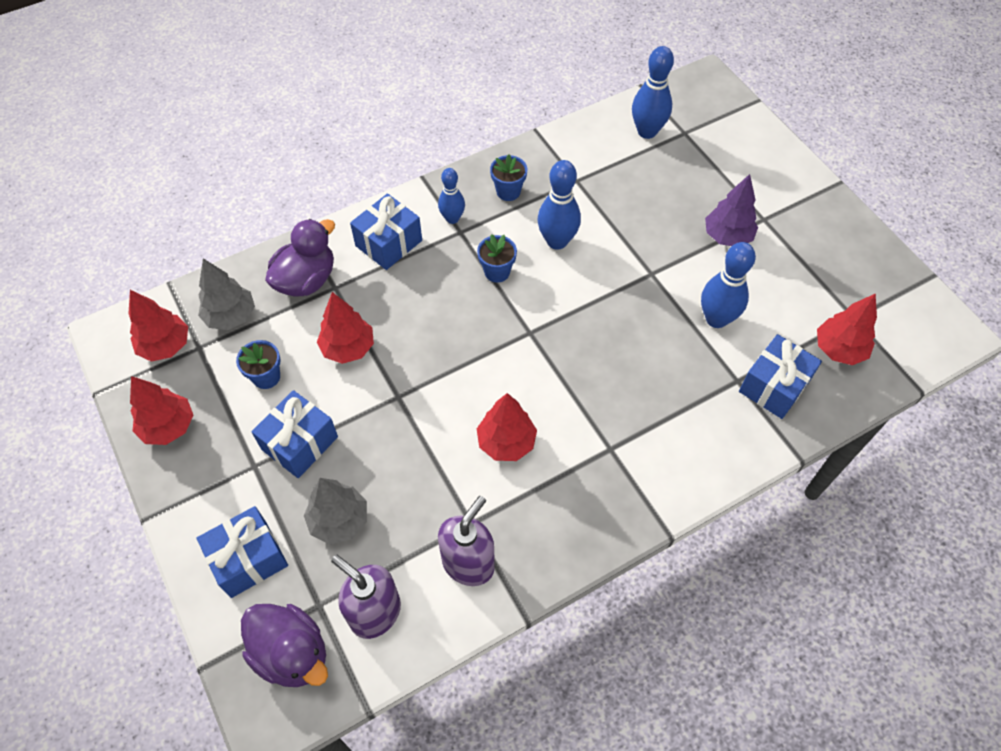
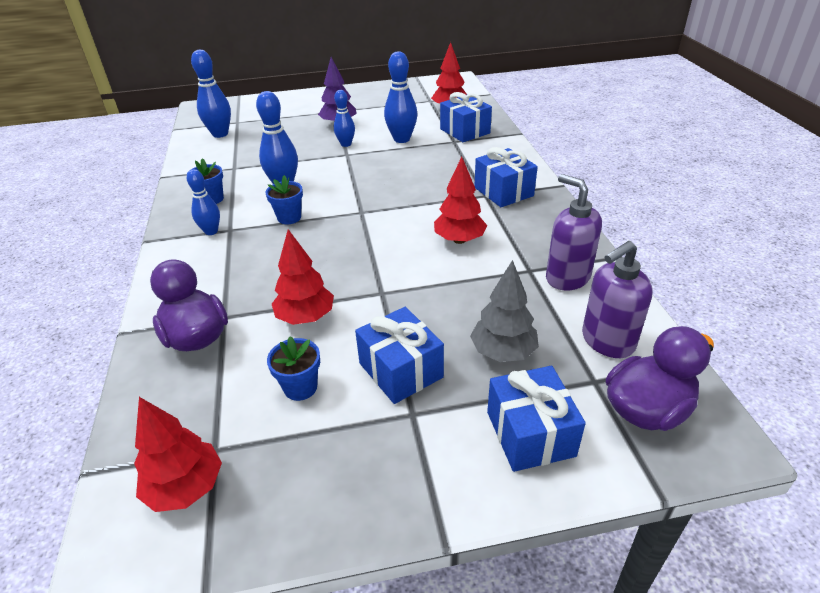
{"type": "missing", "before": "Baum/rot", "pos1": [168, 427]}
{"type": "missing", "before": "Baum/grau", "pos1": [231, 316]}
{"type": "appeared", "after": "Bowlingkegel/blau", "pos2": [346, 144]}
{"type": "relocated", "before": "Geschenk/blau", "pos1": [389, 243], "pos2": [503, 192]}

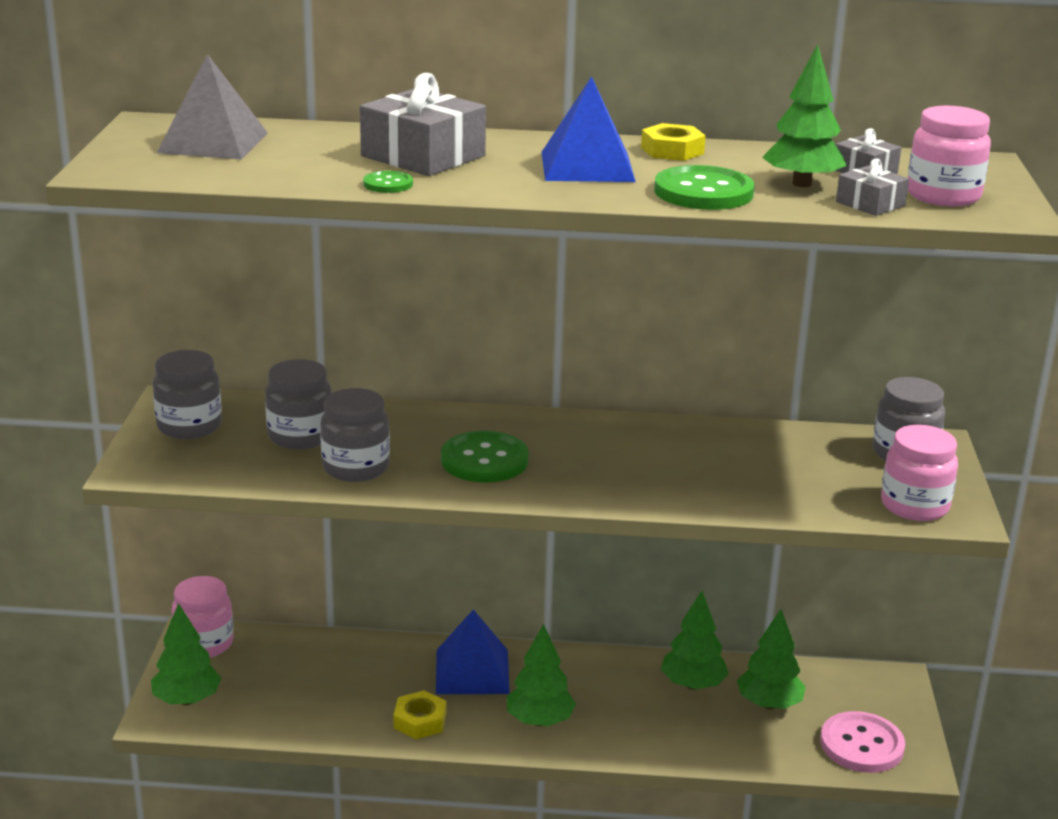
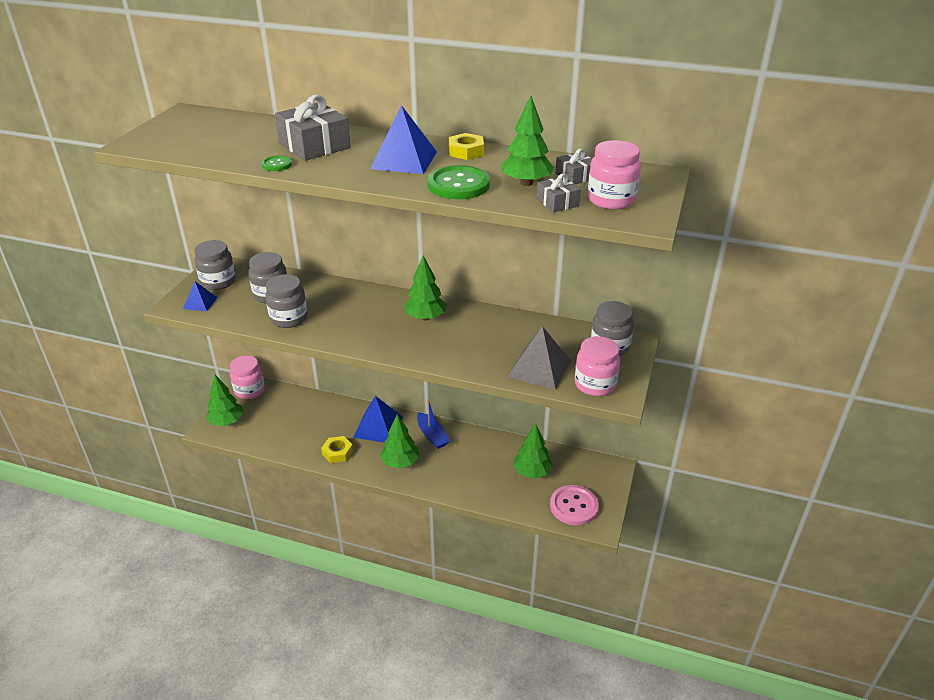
{"type": "missing", "before": "Knopf/grün", "pos1": [484, 460]}
{"type": "appeared", "after": "Pyramide/blau", "pos2": [200, 303]}
{"type": "appeared", "after": "Boot/blau", "pos2": [432, 435]}
{"type": "relocated", "before": "Pyramide/grau", "pos1": [213, 142], "pos2": [539, 368]}
{"type": "relocated", "before": "Baum/grün", "pos1": [693, 685], "pos2": [425, 317]}

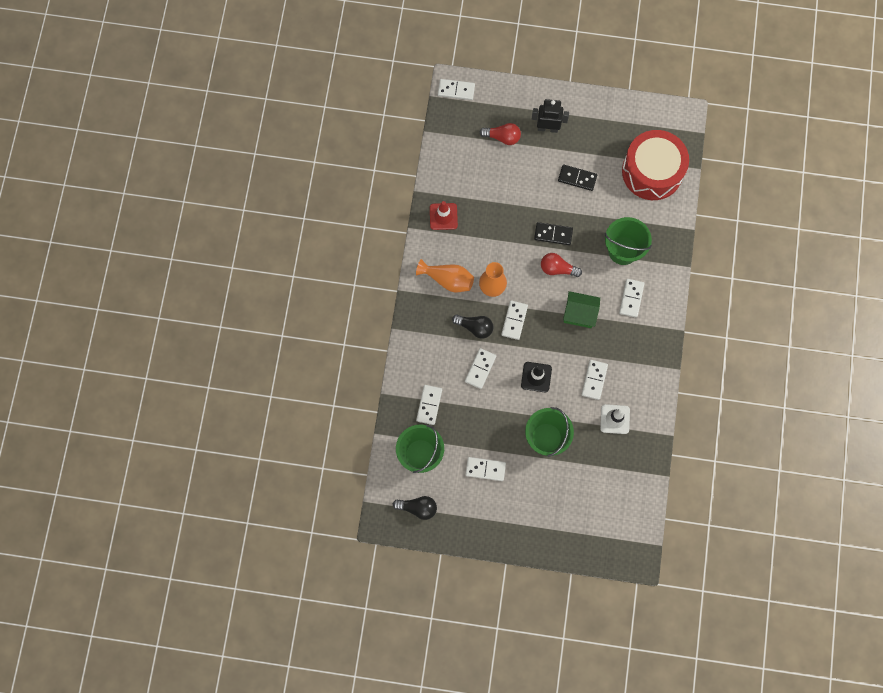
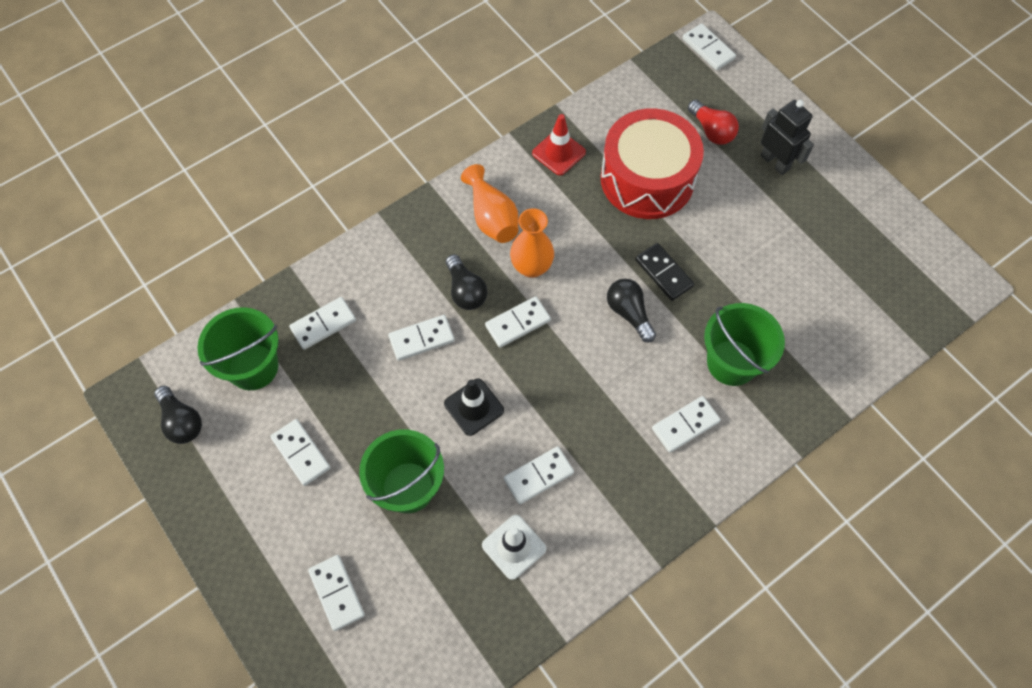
{"type": "missing", "before": "Dominostein/schwarz", "pos1": [577, 178]}
{"type": "missing", "before": "Haus/grün", "pos1": [579, 314]}
{"type": "appeared", "after": "Dominostein/weiß", "pos2": [336, 593]}
{"type": "relocated", "before": "Trommel/rot", "pos1": [652, 171], "pos2": [647, 179]}
{"type": "colour", "before": "Glühbirne/rot", "after": "Glühbirne/schwarz", "pos1": [557, 269], "pos2": [629, 313]}

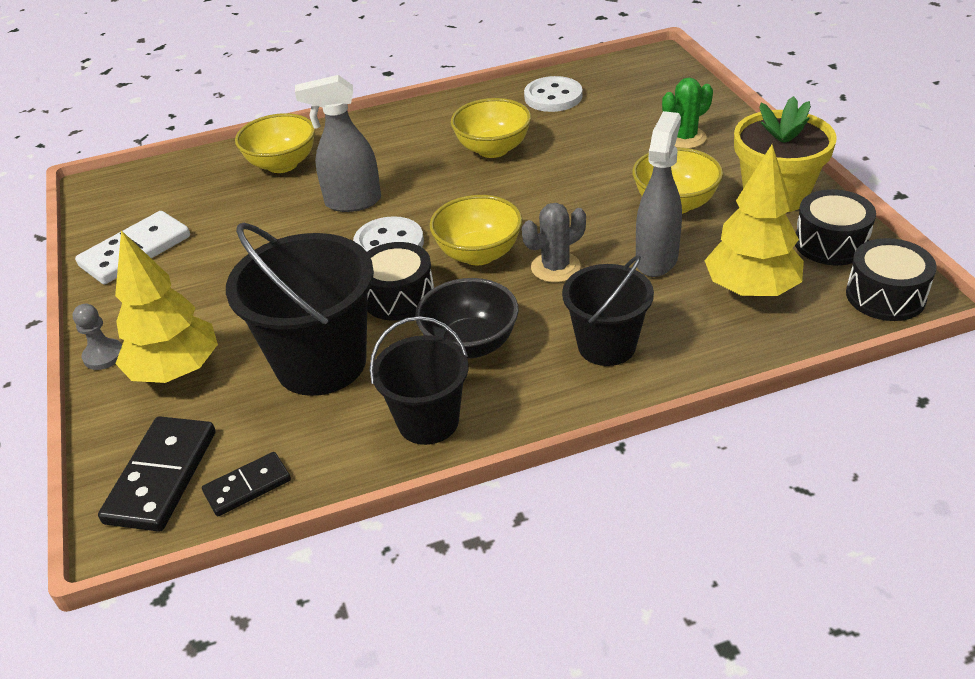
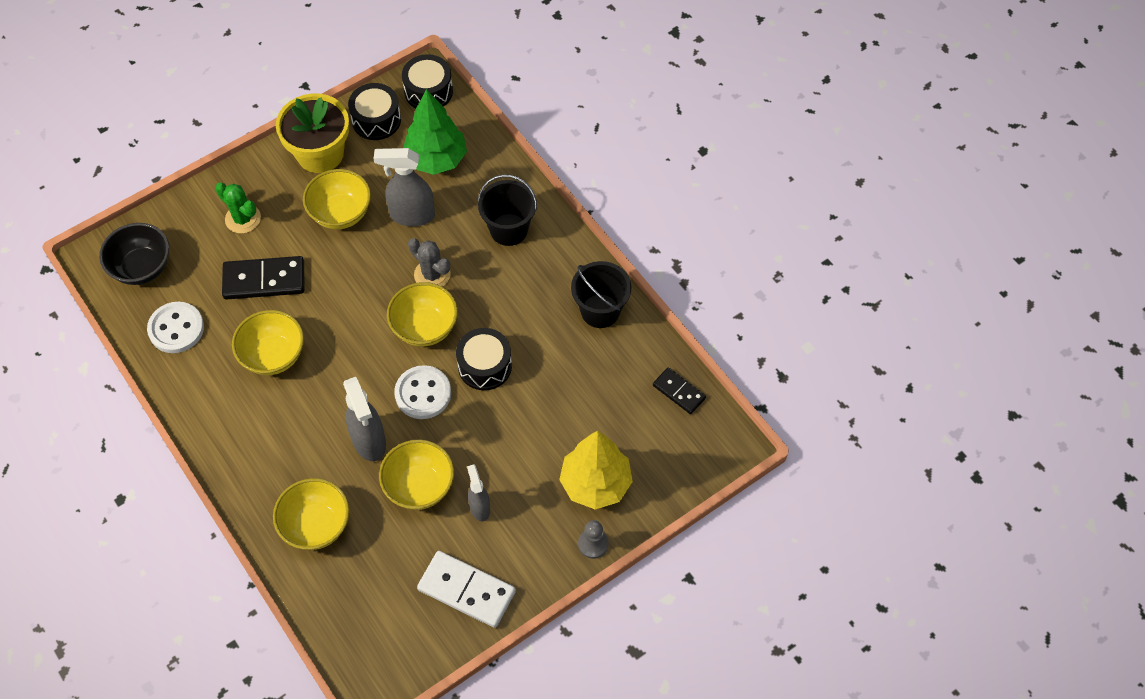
{"type": "missing", "before": "Eimer/schwarz", "pos1": [321, 363]}
{"type": "appeared", "after": "Schüssel/gelb", "pos2": [419, 486]}
{"type": "appeared", "after": "Sprühflasche/grau", "pos2": [479, 507]}
{"type": "relocated", "before": "Dominostein/schwarz", "pos1": [162, 477], "pos2": [264, 280]}
{"type": "relocated", "before": "Schüssel/schwarz", "pos1": [470, 344], "pos2": [142, 267]}
{"type": "colour", "before": "Baum/gelb", "after": "Baum/grün", "pos1": [751, 290], "pos2": [436, 159]}

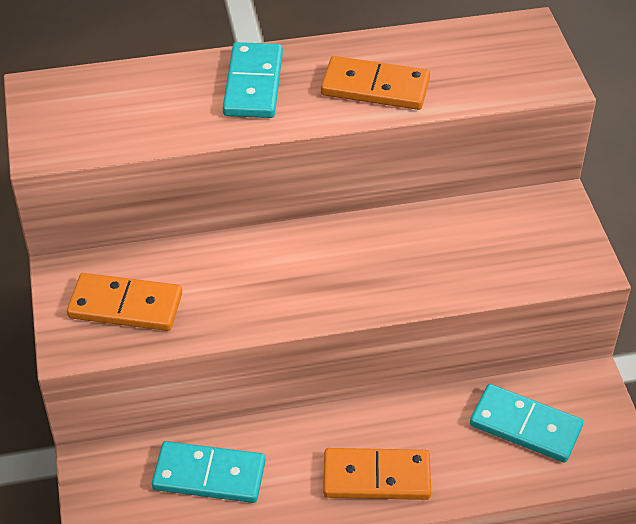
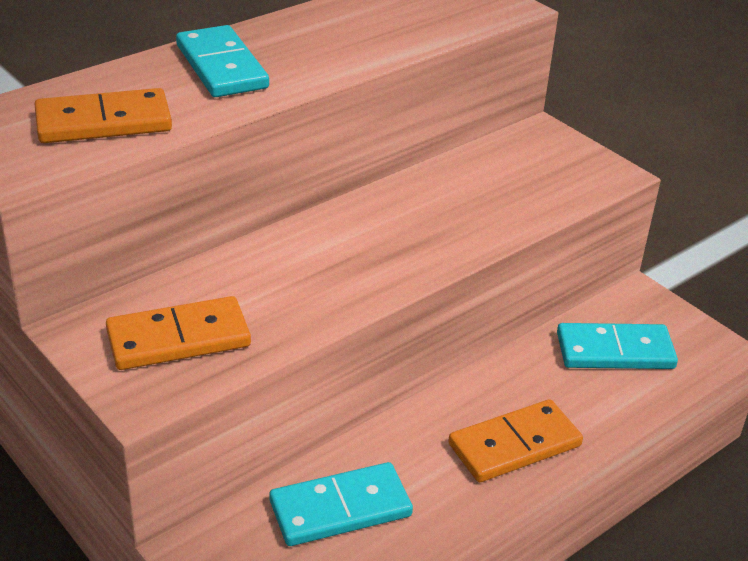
{"type": "relocated", "before": "Dominostein/orange", "pos1": [375, 87], "pos2": [103, 122]}

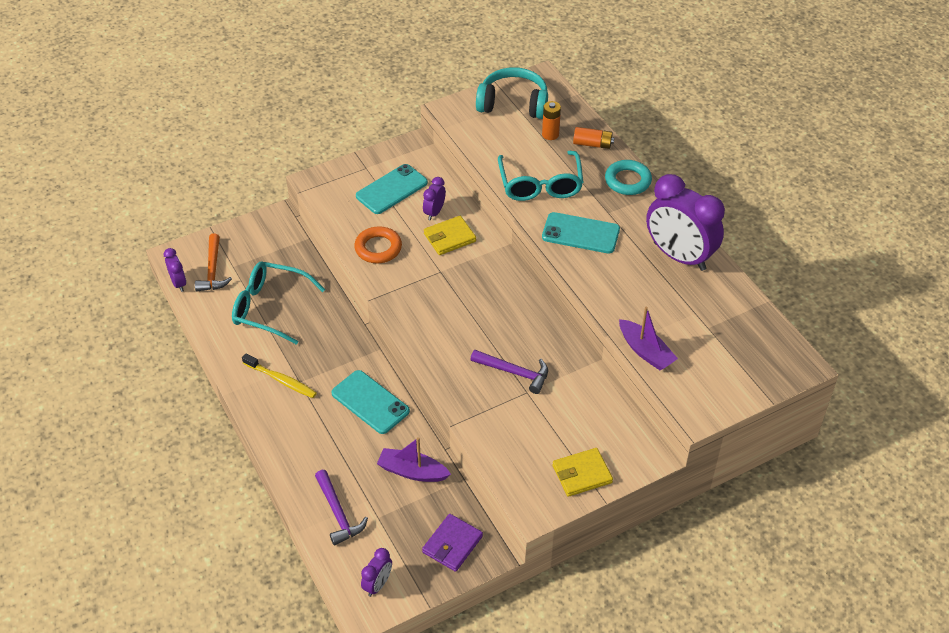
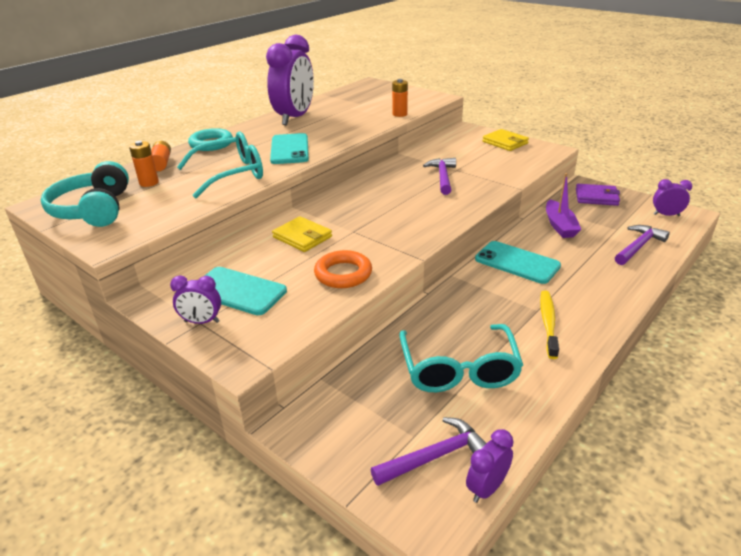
{"type": "relocated", "before": "Wecker/lila", "pos1": [434, 212], "pos2": [202, 322]}
{"type": "exchanged", "before": "Boot/lila", "after": "Batterie/orange", "pos1": [645, 351], "pos2": [399, 114]}
{"type": "colour", "before": "Hammer/orange", "after": "Hammer/lila", "pos1": [213, 270], "pos2": [435, 456]}
{"type": "spun", "before": "Handy/türkis", "pos1": [370, 402], "pos2": [517, 262], "turn": -75}

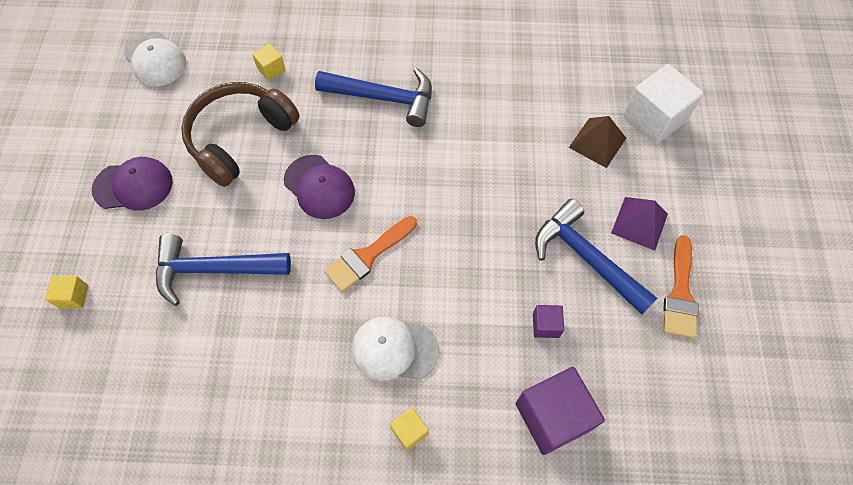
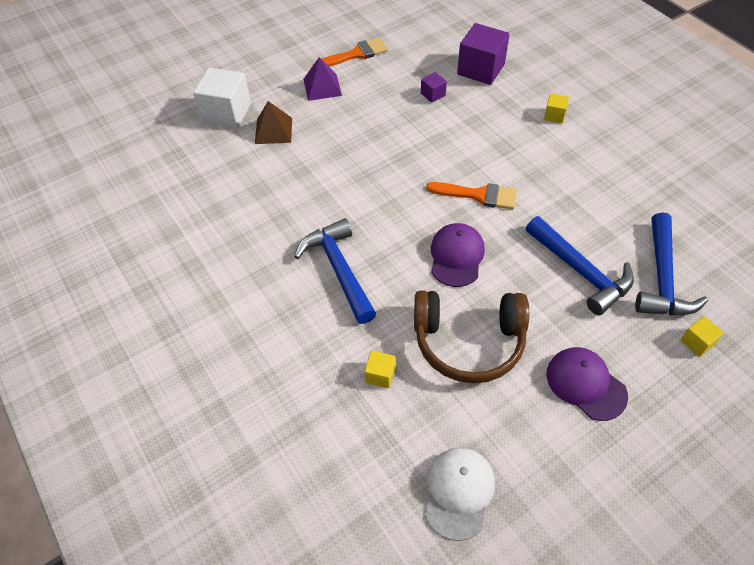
{"type": "missing", "before": "Kappe/weiß", "pos1": [394, 349]}
{"type": "relocated", "before": "Hammer/blau", "pos1": [586, 258], "pos2": [662, 278]}

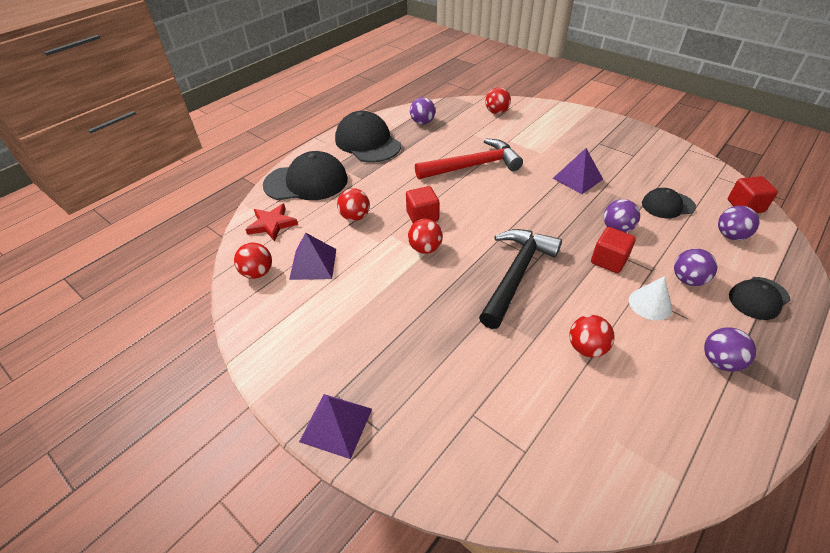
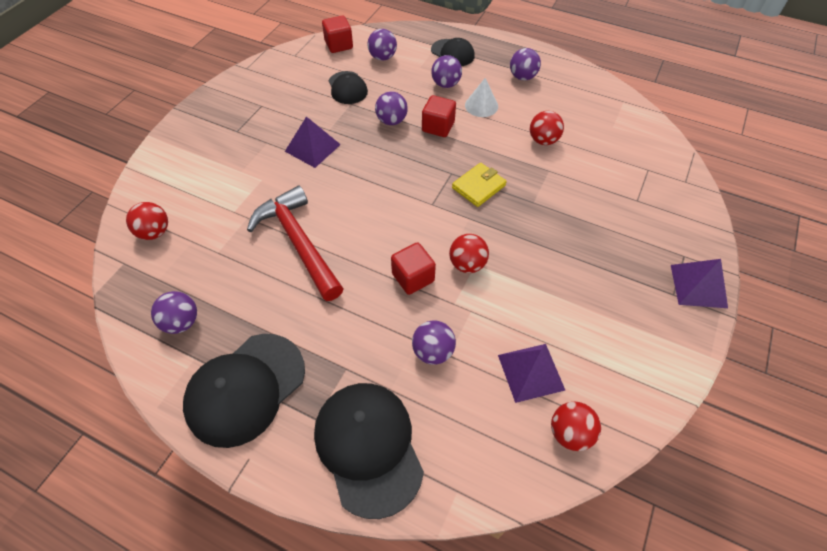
{"type": "missing", "before": "Stern/rot", "pos1": [272, 224]}
{"type": "exchanged", "before": "Hammer/schwarz", "after": "Geldbörse/gelb", "pos1": [516, 274], "pos2": [478, 186]}
{"type": "colour", "before": "Ball/rot", "after": "Ball/lila", "pos1": [355, 217], "pos2": [433, 351]}

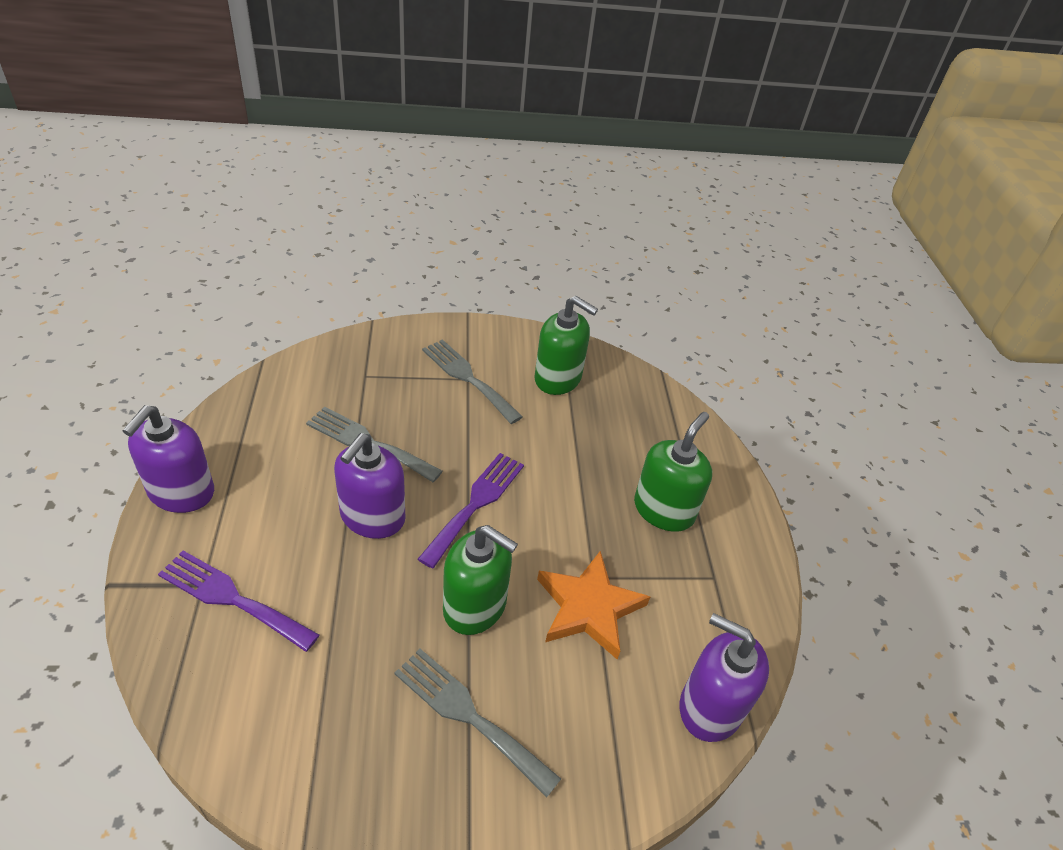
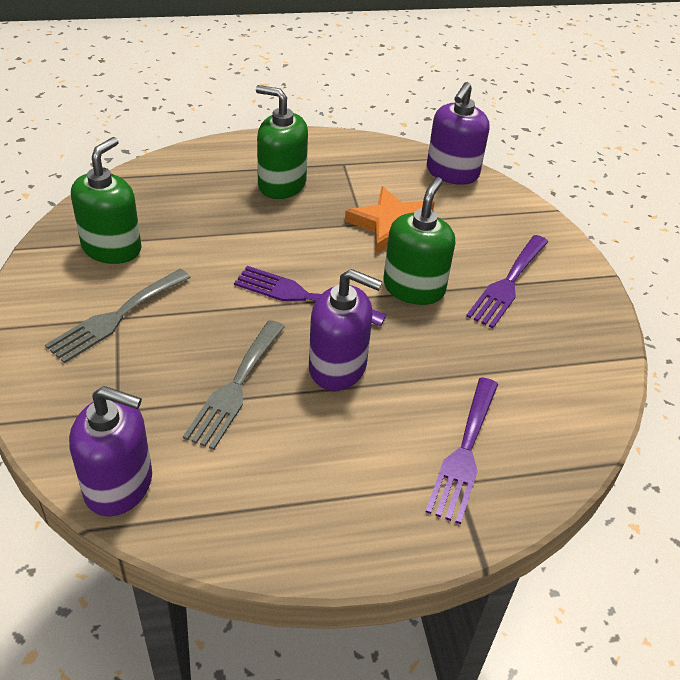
{"type": "relocated", "before": "Seifenspender/lila", "pos1": [181, 492], "pos2": [119, 485]}
{"type": "colour", "before": "Gabel/grau", "after": "Gabel/lila", "pos1": [469, 715], "pos2": [508, 284]}

